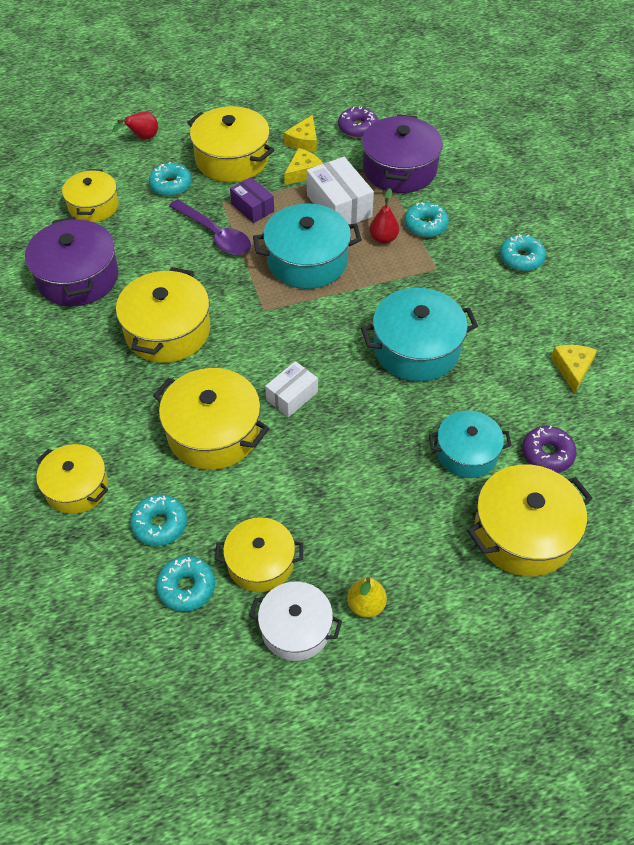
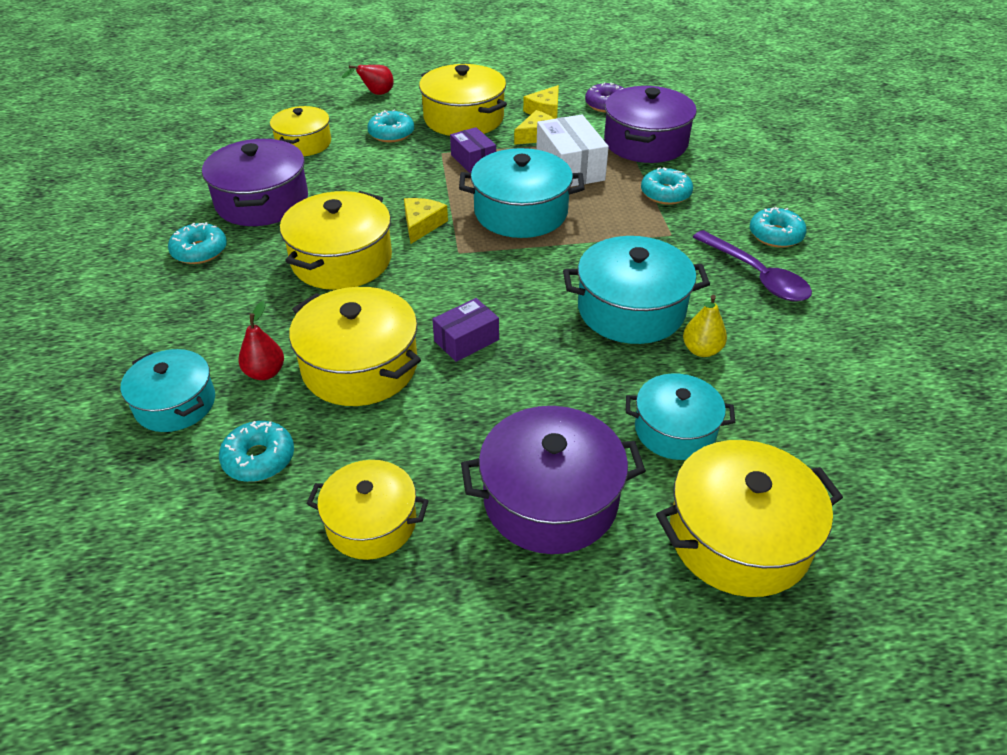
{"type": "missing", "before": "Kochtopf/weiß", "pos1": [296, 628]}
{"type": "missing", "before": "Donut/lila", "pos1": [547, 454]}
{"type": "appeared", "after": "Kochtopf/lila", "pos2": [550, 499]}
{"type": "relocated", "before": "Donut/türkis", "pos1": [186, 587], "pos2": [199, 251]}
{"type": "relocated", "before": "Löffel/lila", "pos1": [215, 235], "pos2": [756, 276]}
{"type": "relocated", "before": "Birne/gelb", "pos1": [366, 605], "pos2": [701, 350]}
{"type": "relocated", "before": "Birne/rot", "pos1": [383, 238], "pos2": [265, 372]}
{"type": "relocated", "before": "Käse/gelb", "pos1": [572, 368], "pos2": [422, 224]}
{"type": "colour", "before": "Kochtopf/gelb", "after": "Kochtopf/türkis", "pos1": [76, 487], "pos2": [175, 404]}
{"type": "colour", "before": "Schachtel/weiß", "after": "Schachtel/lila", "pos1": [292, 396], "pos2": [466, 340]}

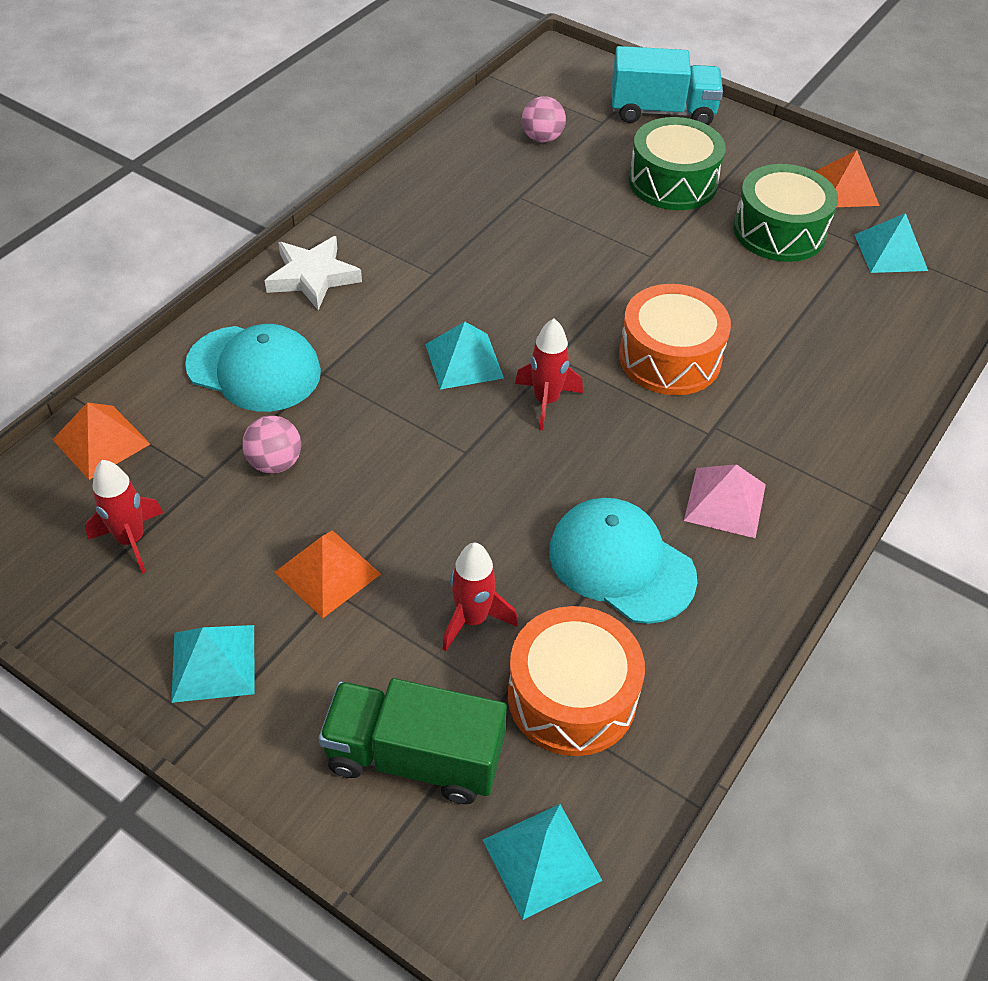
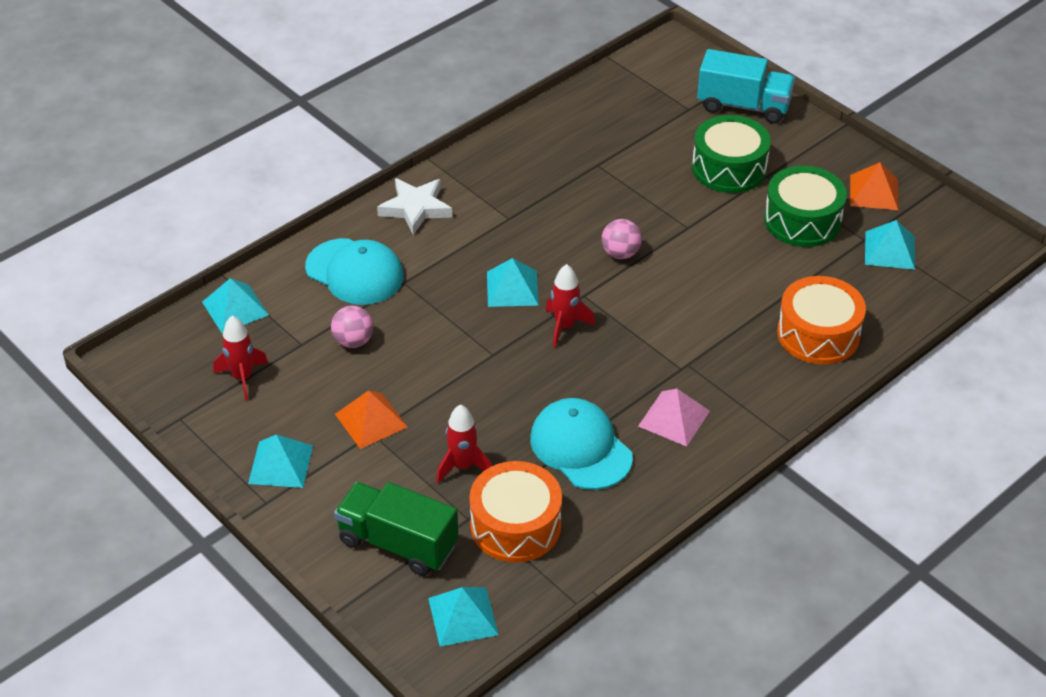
{"type": "relocated", "before": "Ball/rosa", "pos1": [542, 138], "pos2": [620, 253]}
{"type": "relocated", "before": "Trommel/orange", "pos1": [669, 357], "pos2": [818, 334]}
{"type": "colour", "before": "Pyramide/orange", "after": "Pyramide/türkis", "pos1": [101, 441], "pos2": [235, 308]}

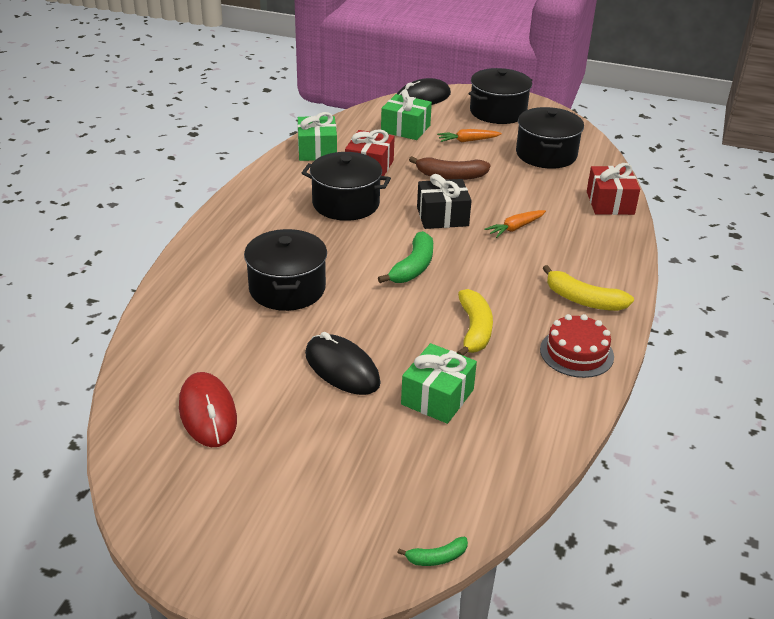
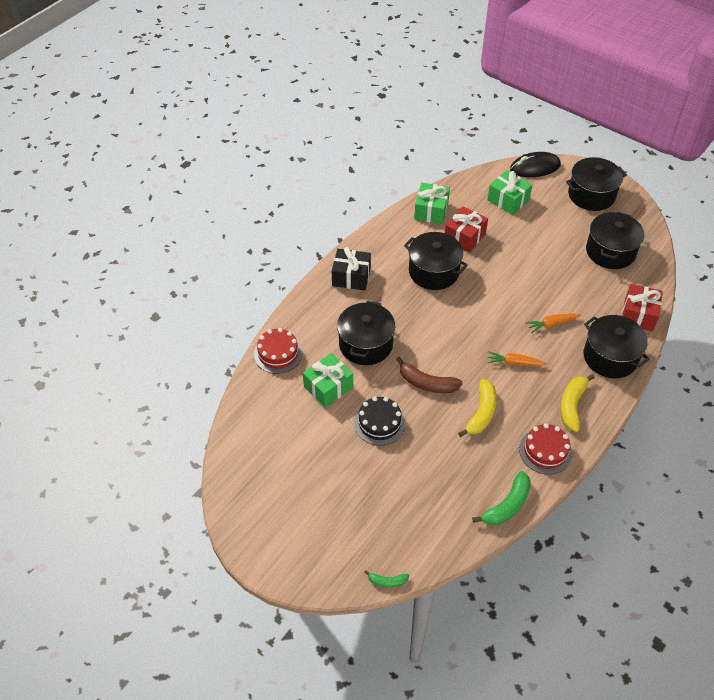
{"type": "missing", "before": "Computermaus/rot", "pos1": [208, 413]}
{"type": "appeared", "after": "Kuchen/rot", "pos2": [278, 354]}
{"type": "appeared", "after": "Kochtopf/schwarz", "pos2": [610, 357]}
{"type": "relocated", "before": "Banane/grün", "pos1": [413, 267], "pos2": [507, 505]}
{"type": "relocated", "before": "Geschenk/grün", "pos1": [437, 397], "pos2": [328, 387]}
{"type": "relocated", "before": "Banane/braun", "pos1": [450, 176], "pos2": [427, 383]}
{"type": "relocated", "before": "Geschenk/schwarz", "pos1": [442, 216], "pos2": [351, 277]}
{"type": "relocated", "before": "Karotte/orange", "pos1": [468, 141], "pos2": [514, 363]}
{"type": "exchanged", "before": "Computermaus/schwarz", "after": "Kuchen/schwarz", "pos1": [342, 368], "pos2": [379, 423]}
{"type": "spun", "before": "Banane/gelb", "pos1": [583, 300], "pos2": [572, 405], "turn": 60}

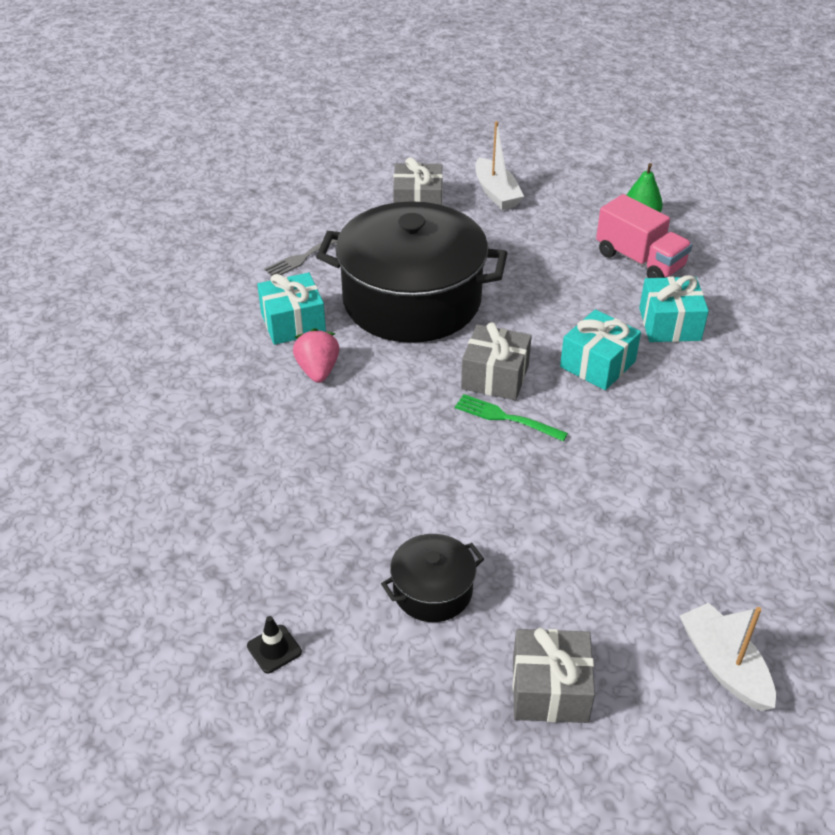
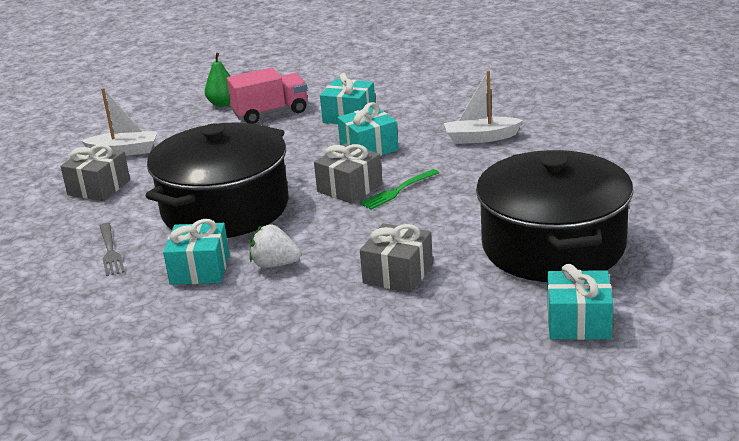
{"type": "relocated", "before": "Geschenk/grau", "pos1": [550, 689], "pos2": [398, 274]}
{"type": "relocated", "before": "Boot/weiß", "pos1": [724, 666], "pos2": [481, 138]}
{"type": "exchanged", "before": "Leitkegel/schwarz", "after": "Geschenk/türkis", "pos1": [274, 649], "pos2": [578, 322]}
{"type": "colour", "before": "Erdbeere/rosa", "after": "Erdbeere/weiß", "pos1": [318, 370], "pos2": [275, 264]}
{"type": "size", "before": "Kochtopf/schwarz", "pos1": [432, 590], "pos2": [553, 246], "scale": 2.27}

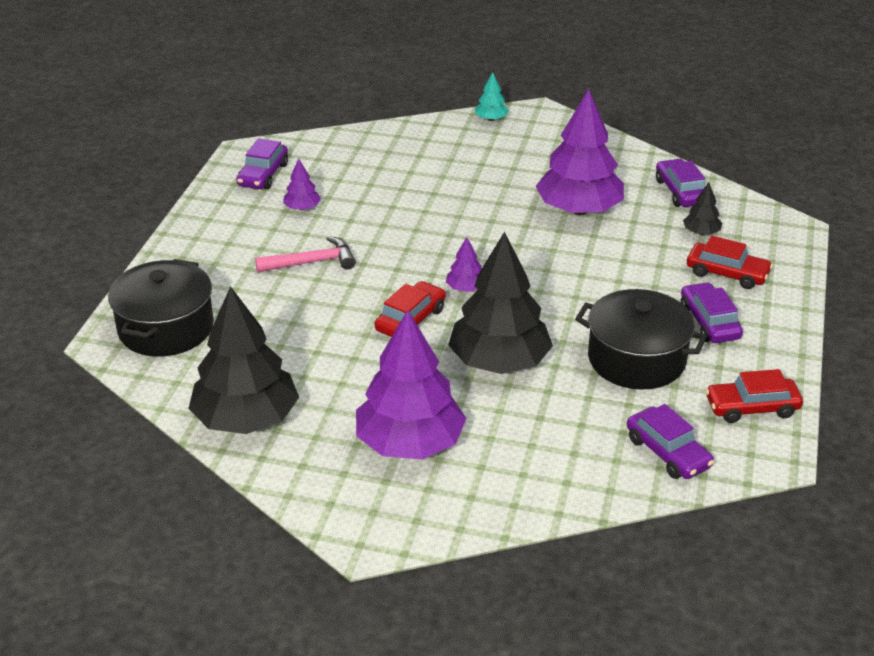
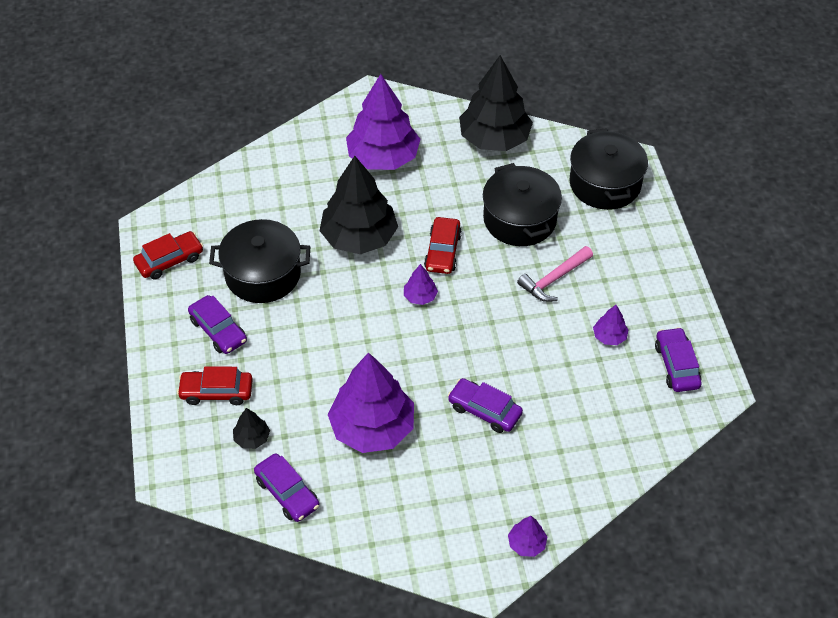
{"type": "appeared", "after": "Kochtopf/schwarz", "pos2": [520, 219]}
{"type": "relocated", "before": "Auto/lila", "pos1": [667, 452], "pos2": [484, 410]}
{"type": "colour", "before": "Baum/türkis", "after": "Baum/lila", "pos1": [491, 119], "pos2": [526, 544]}

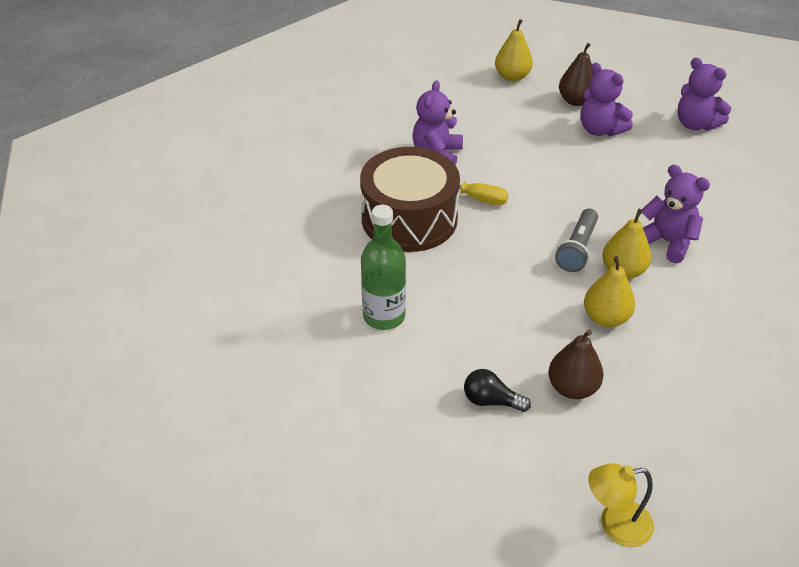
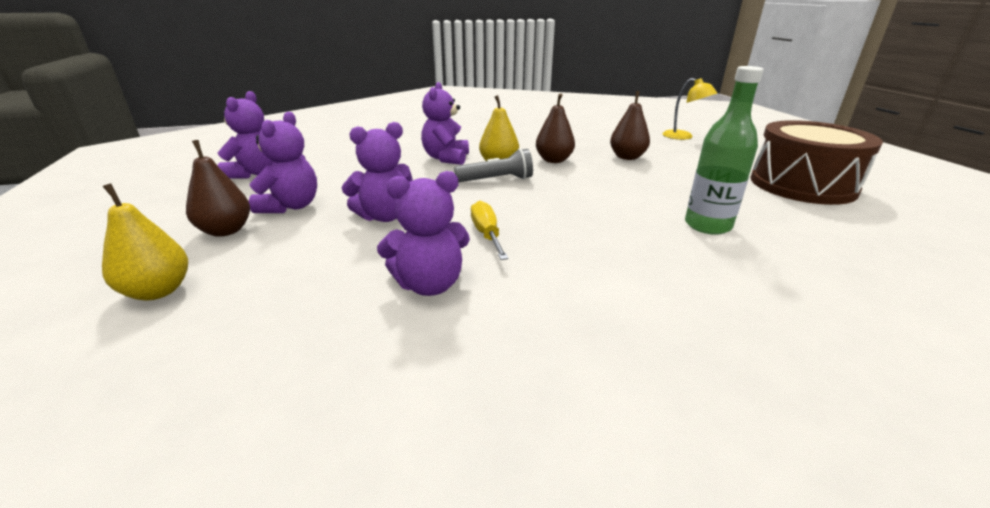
{"type": "missing", "before": "Glühbirne/schwarz", "pos1": [491, 401]}
{"type": "appeared", "after": "Teddybär/lila", "pos2": [385, 216]}
{"type": "relocated", "before": "Trommel/braun", "pos1": [409, 218], "pos2": [802, 185]}
{"type": "colour", "before": "Birne/gelb", "after": "Birne/braun", "pos1": [605, 318], "pos2": [554, 160]}

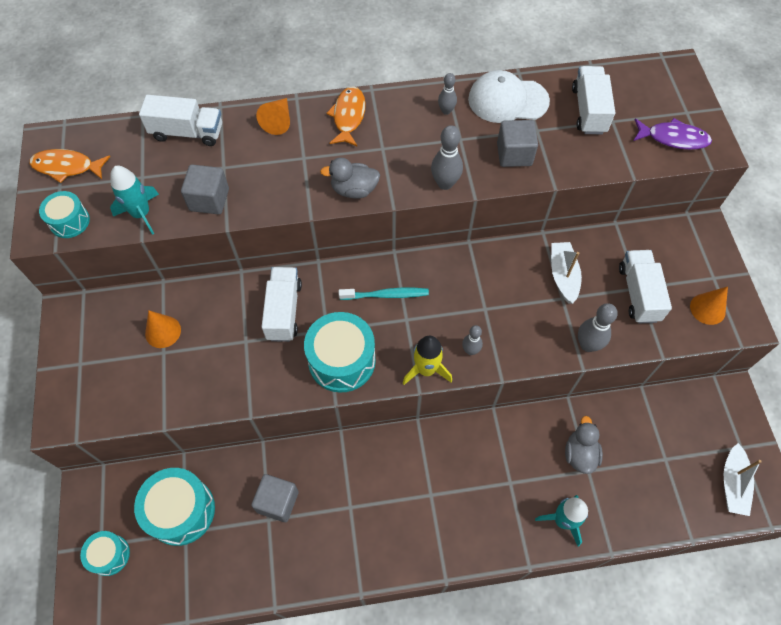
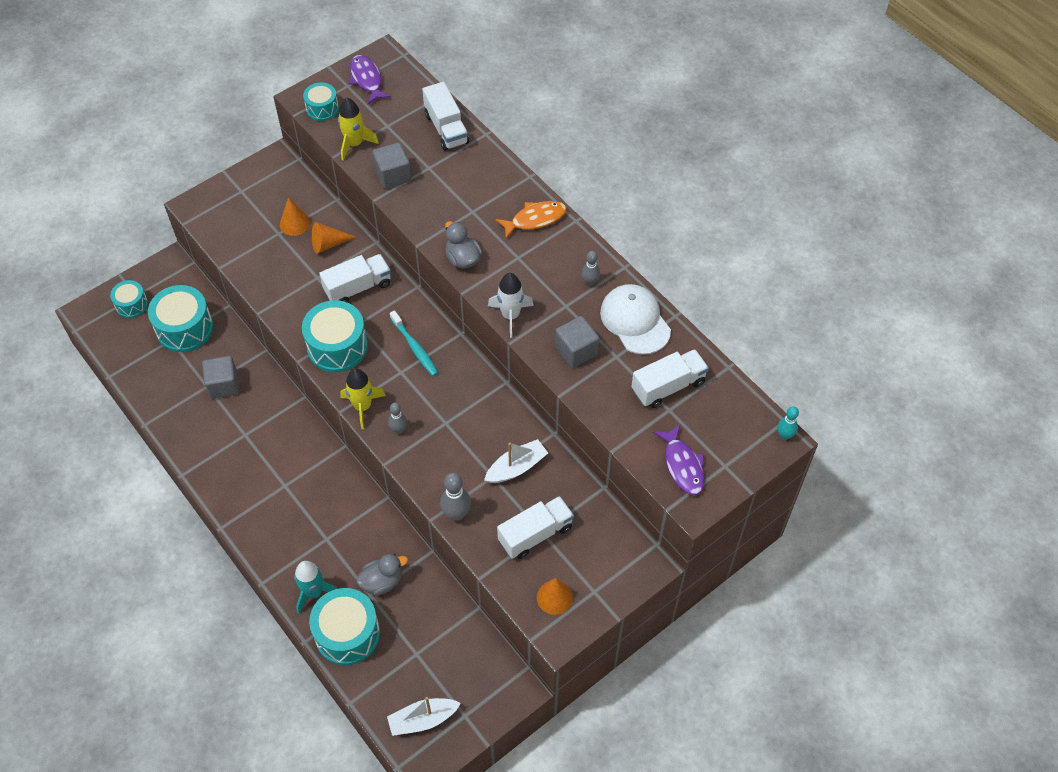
{"type": "appeared", "after": "Trommel/türkis", "pos2": [347, 634]}
{"type": "appeared", "after": "Bowlingkegel/türkis", "pos2": [784, 435]}
{"type": "relocated", "before": "Kegel/orange", "pos1": [278, 121], "pos2": [328, 244]}
{"type": "exchanged", "before": "Bowlingkegel/grau", "after": "Rakete/weiß", "pos1": [445, 183], "pos2": [510, 316]}
{"type": "colour", "before": "Fisch/orange", "after": "Fisch/lila", "pos1": [67, 167], "pos2": [367, 79]}
{"type": "colour", "before": "Rakete/türkis", "after": "Rakete/gelb", "pos1": [141, 214], "pos2": [354, 144]}

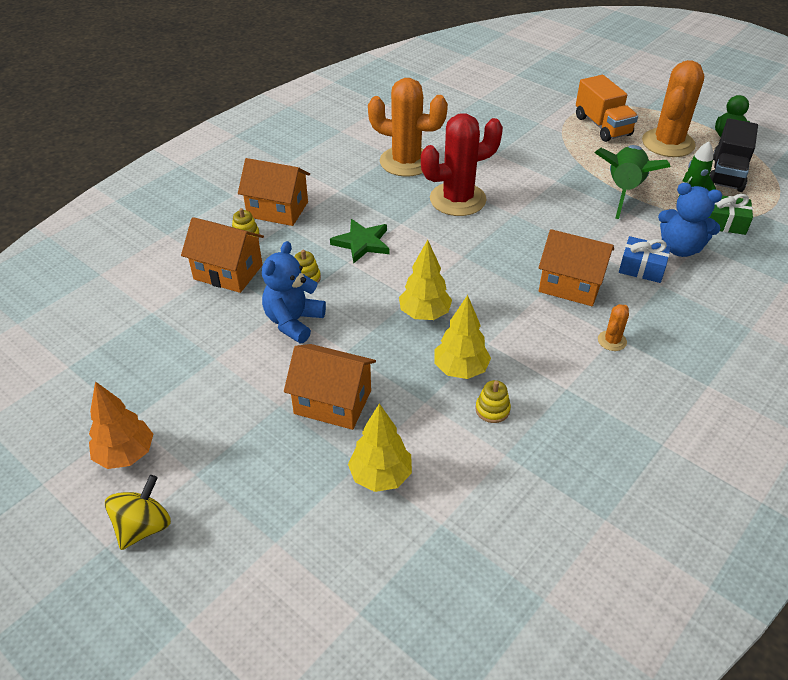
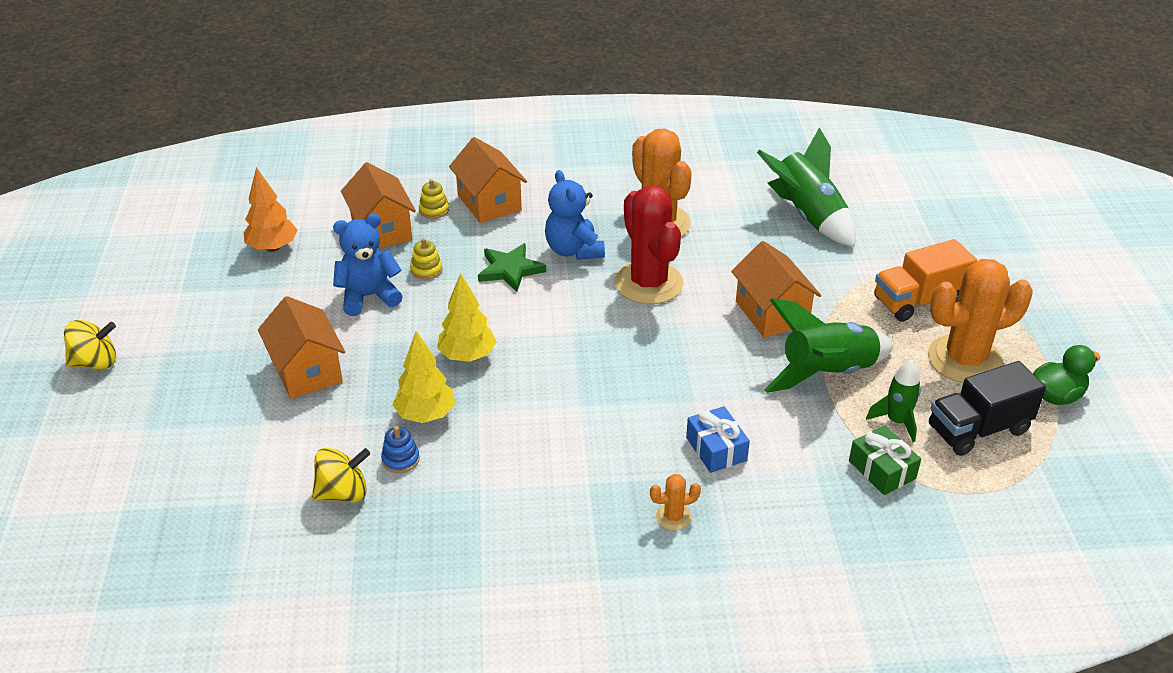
{"type": "missing", "before": "Baum/gelb", "pos1": [380, 476]}
{"type": "appeared", "after": "Kreisel/gelb", "pos2": [343, 493]}
{"type": "appeared", "after": "Rakete/grün", "pos2": [807, 216]}
{"type": "relocated", "before": "Baum/orange", "pos1": [126, 455], "pos2": [273, 248]}
{"type": "relocated", "before": "Haus/orange", "pos1": [570, 285], "pos2": [772, 313]}
{"type": "relocated", "before": "Kaktus/orange", "pos1": [612, 341], "pos2": [673, 517]}
{"type": "relocated", "before": "Teddybär/blau", "pos1": [680, 248], "pos2": [574, 250]}
{"type": "colour", "before": "Stapelspielzeug/gelb", "after": "Stapelspielzeug/blau", "pos1": [492, 409], "pos2": [401, 459]}
{"type": "spun", "before": "Kaktus/rot", "pos1": [457, 199], "pos2": [648, 283], "turn": 45}
{"type": "spun", "before": "Lastwagen/orange", "pos1": [602, 126], "pos2": [919, 301], "turn": 45}

